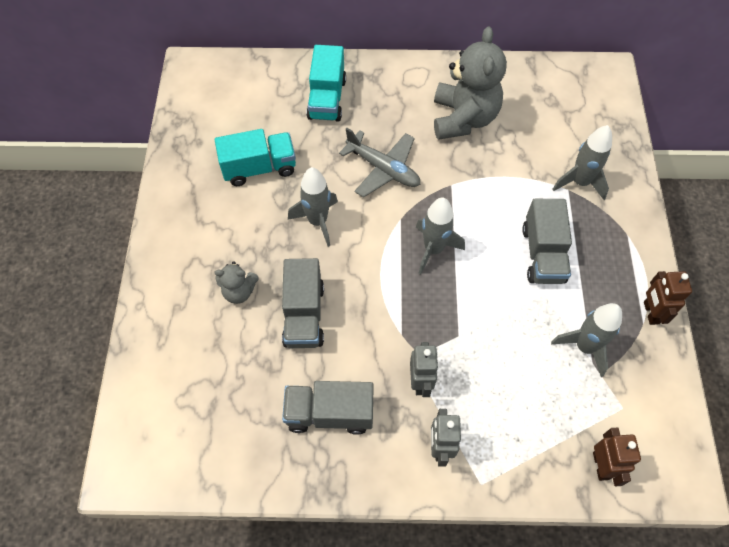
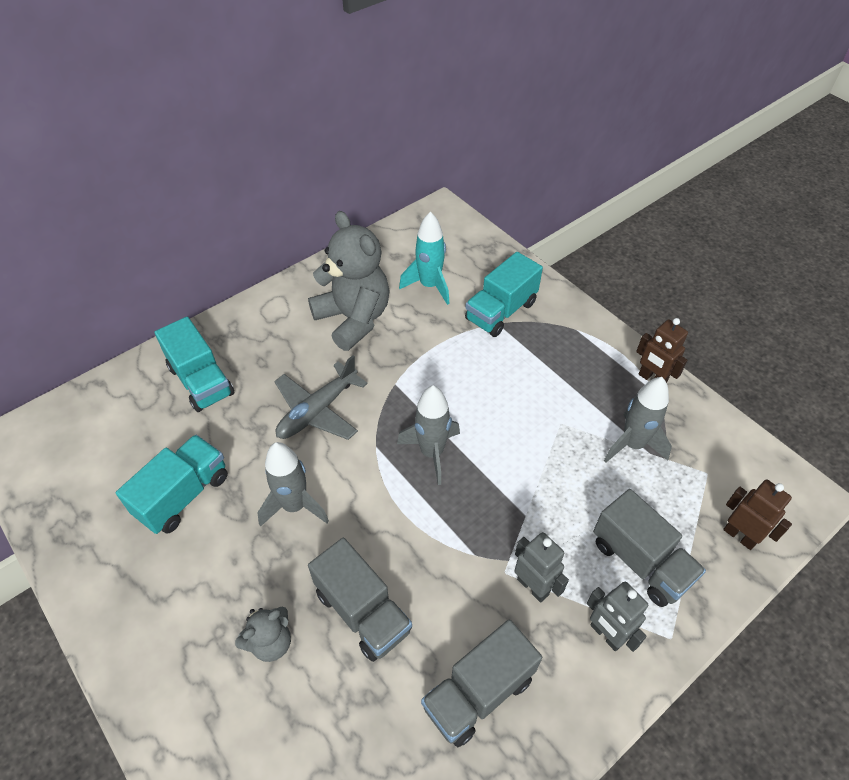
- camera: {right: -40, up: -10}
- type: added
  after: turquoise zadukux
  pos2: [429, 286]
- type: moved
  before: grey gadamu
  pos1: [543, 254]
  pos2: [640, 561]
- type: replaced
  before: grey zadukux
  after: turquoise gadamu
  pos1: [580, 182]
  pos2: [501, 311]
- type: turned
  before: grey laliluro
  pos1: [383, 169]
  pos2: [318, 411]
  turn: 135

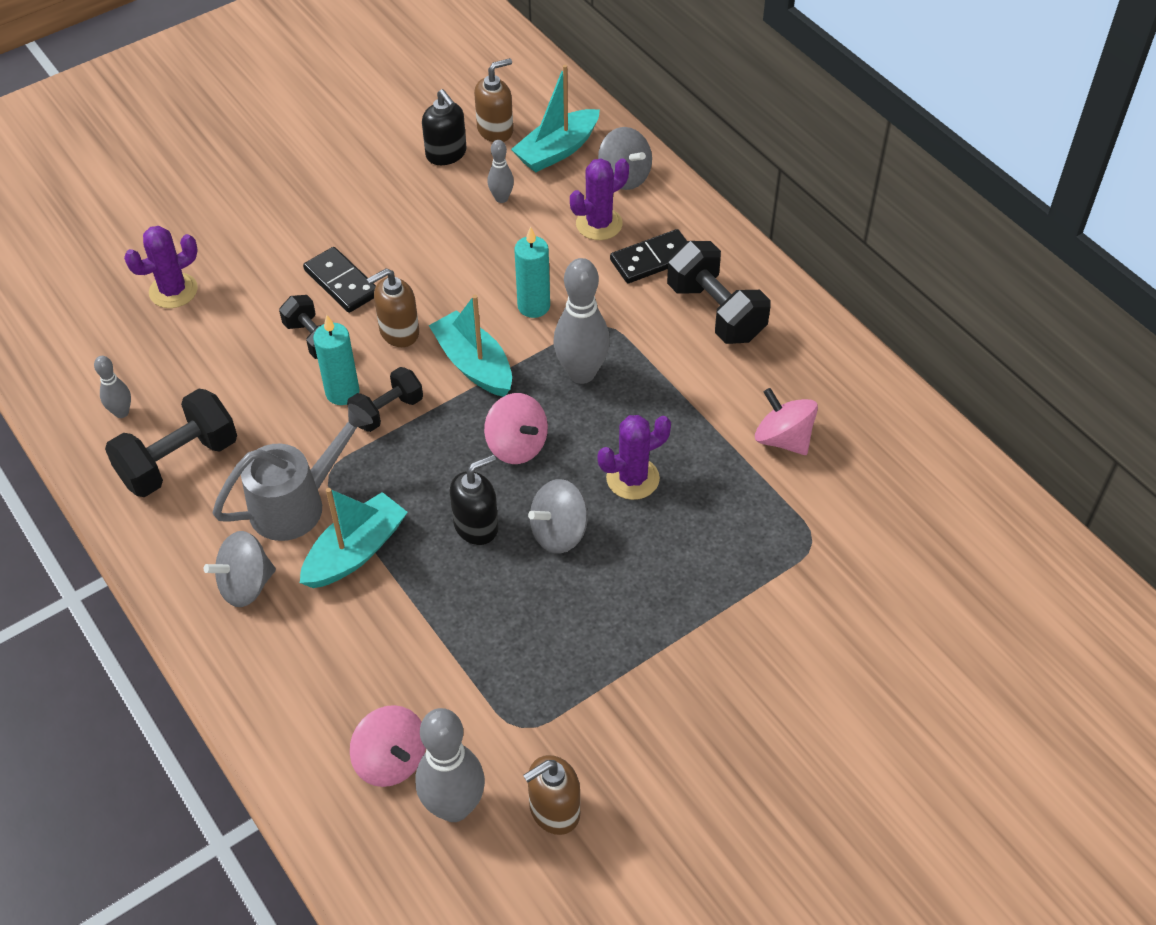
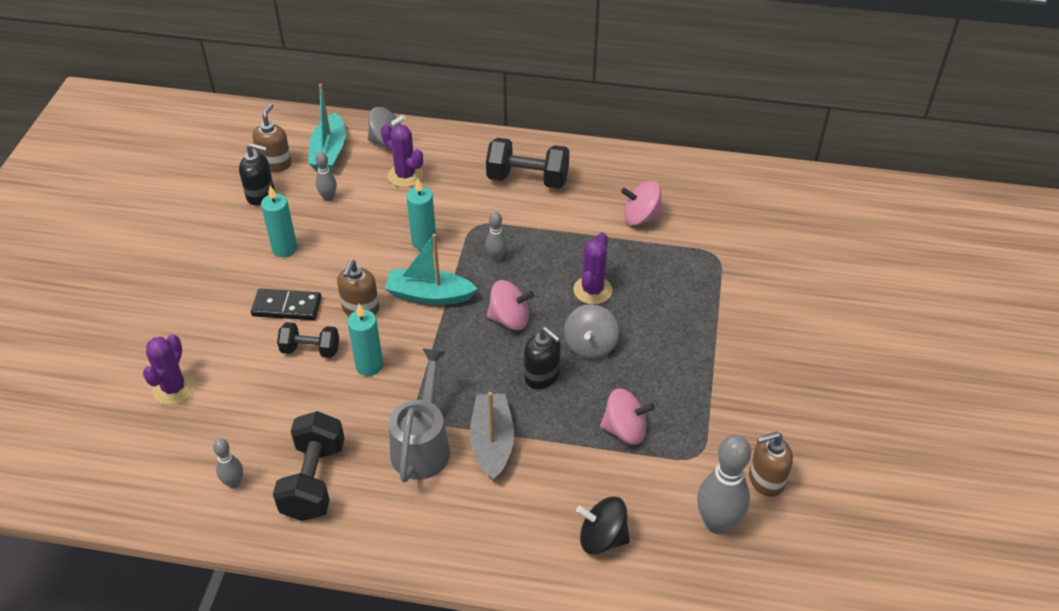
- camera: {right: -45, up: -5}
- type: removed
  before: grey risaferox
  pos1: [246, 585]
- type: removed
  before: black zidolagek
  pos1: [387, 411]
- type: removed
  before: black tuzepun
  pos1: [652, 259]
- type: added
  after: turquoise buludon
  pos2: [284, 249]
- type: added
  after: black risaferox
  pos2: [602, 538]
- type: moved
  before: pink risaferox
  pos1: [391, 760]
  pos2: [625, 430]
- type: recoloured
  before: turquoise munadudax
  after: grey munadudax
  pos1: [355, 552]
  pos2: [492, 442]
- type: turned
  before: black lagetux
  pos1: [476, 526]
  pos2: [542, 376]
  turn: 120
- type: turned
  before: brown lagetux
  pos1: [554, 810]
  pos2: [766, 480]
  turn: 60
- type: turned
  before: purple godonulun
  pos1: [599, 224]
  pos2: [405, 175]
  turn: -60
- type: resized
  before: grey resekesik
  pos1: [581, 373]
  pos2: [496, 257]
  scale: 0.52

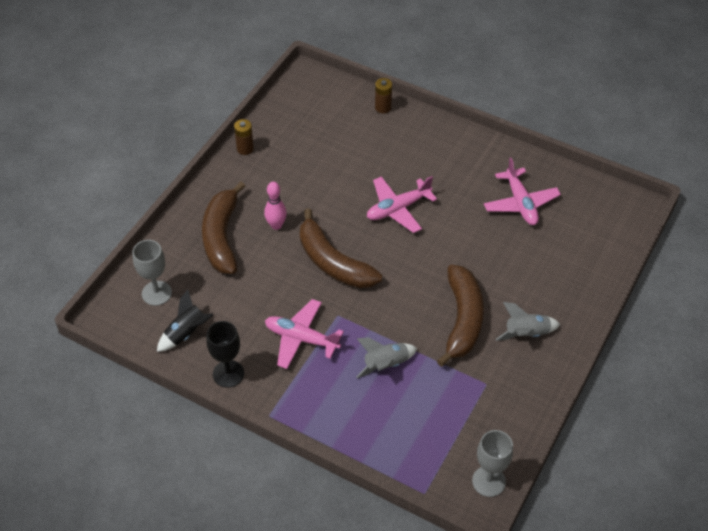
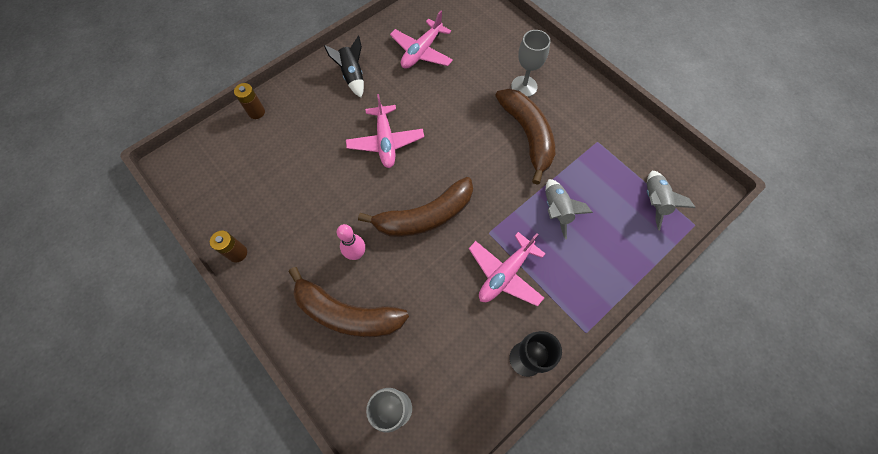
- camera: {right: -70, up: 15}
- type: moved
  before: black zadukux
  pos1: [186, 333]
  pos2: [352, 76]
- type: moved
  before: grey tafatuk
  pos1: [488, 481]
  pos2: [524, 86]
- type: moved
  before: grey zadukux
  pos1: [526, 334]
  pos2: [654, 201]
- type: turned
  before: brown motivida
  pos1: [462, 320]
  pos2: [527, 135]
  turn: 45
- type: turned
  before: pink laliluro
  pos1: [520, 203]
  pos2: [422, 52]
  turn: 120

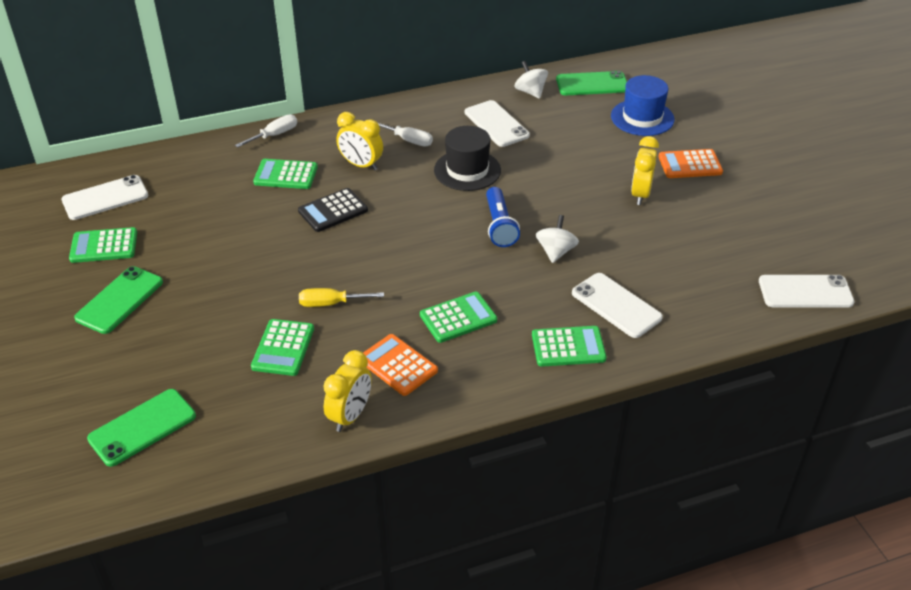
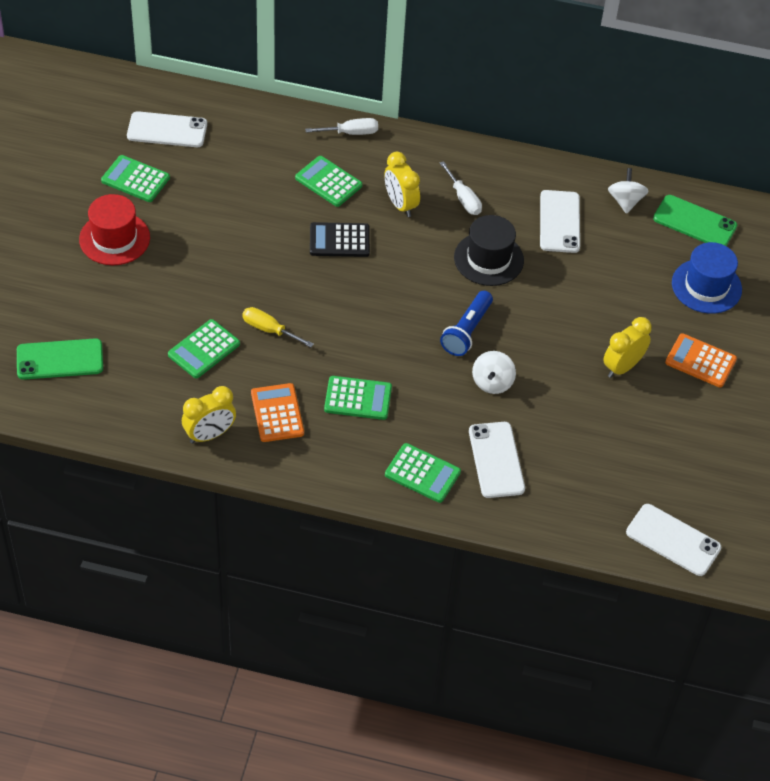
- camera: {right: 30, up: 10}
- type: replaced
  before: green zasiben
  after: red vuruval
  pos1: [120, 300]
  pos2: [114, 238]
- type: turned
  before: white risaferox
  pos1: [556, 252]
  pos2: [492, 382]
  turn: 150

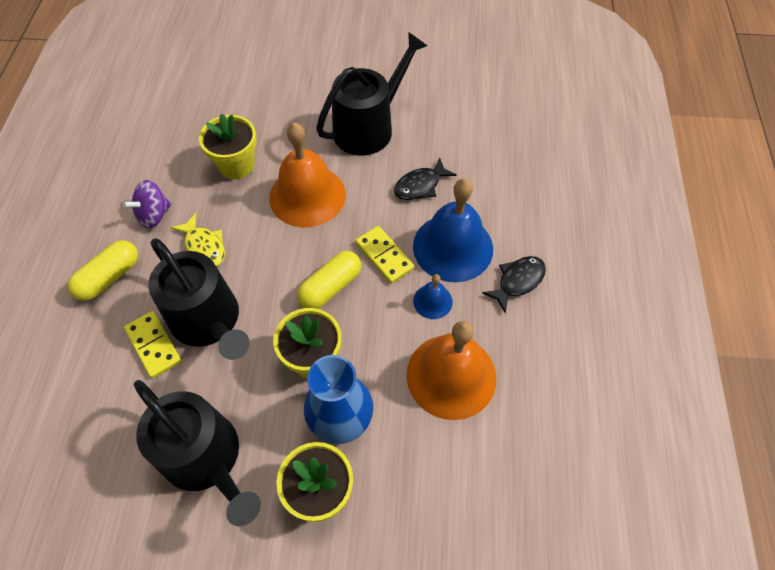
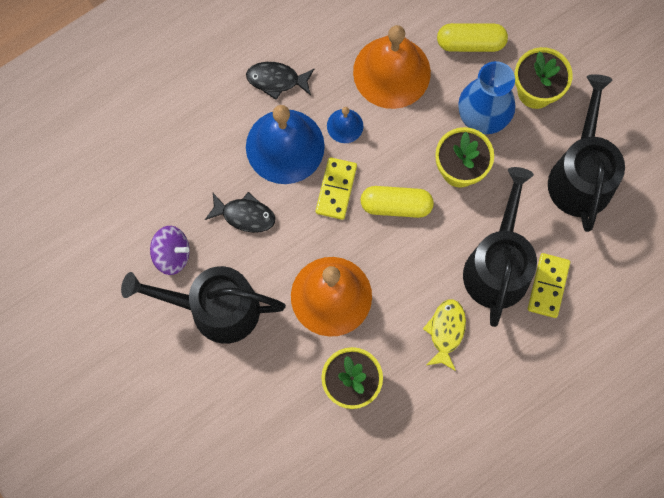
- camera: {right: -130, up: 15}
- type: moved
  before: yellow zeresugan
  pos1: [109, 277]
  pos2: [470, 43]
- type: moved
  before: purple risaferox
  pos1: [154, 215]
  pos2: [172, 254]

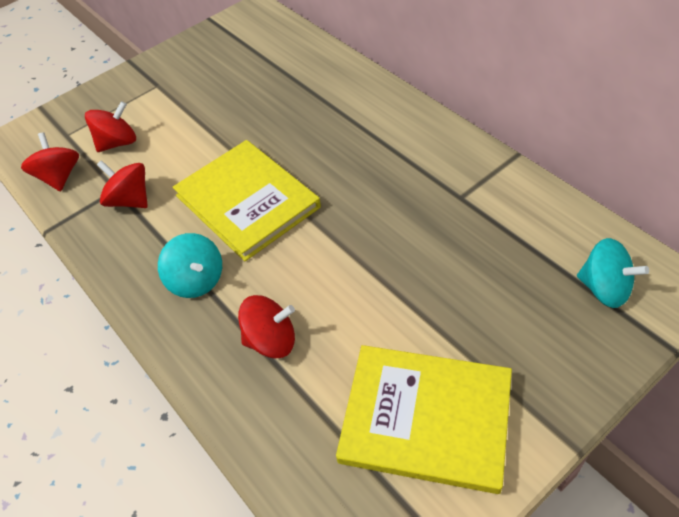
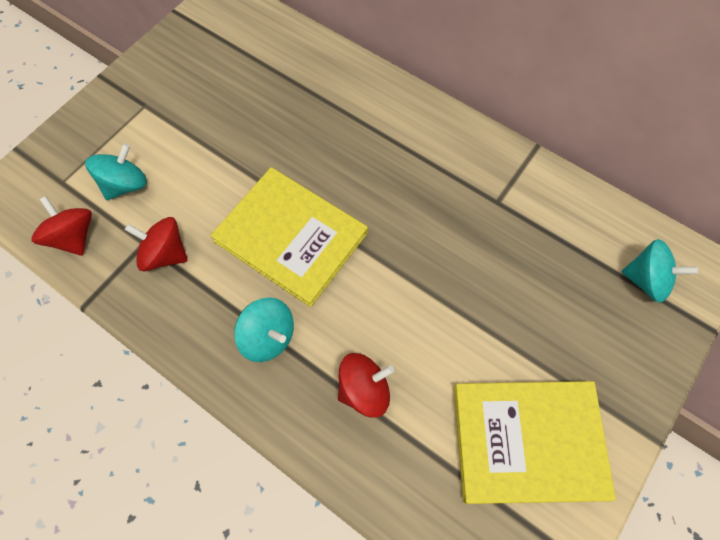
- camera: {right: -20, up: 15}
- type: recoloured
  before: red risaferox
  after: turquoise risaferox
  pos1: [118, 142]
  pos2: [125, 184]

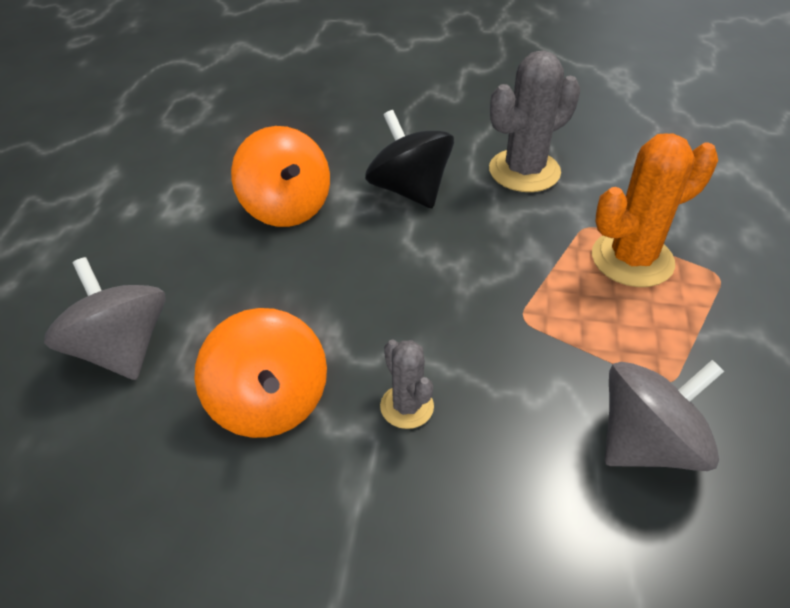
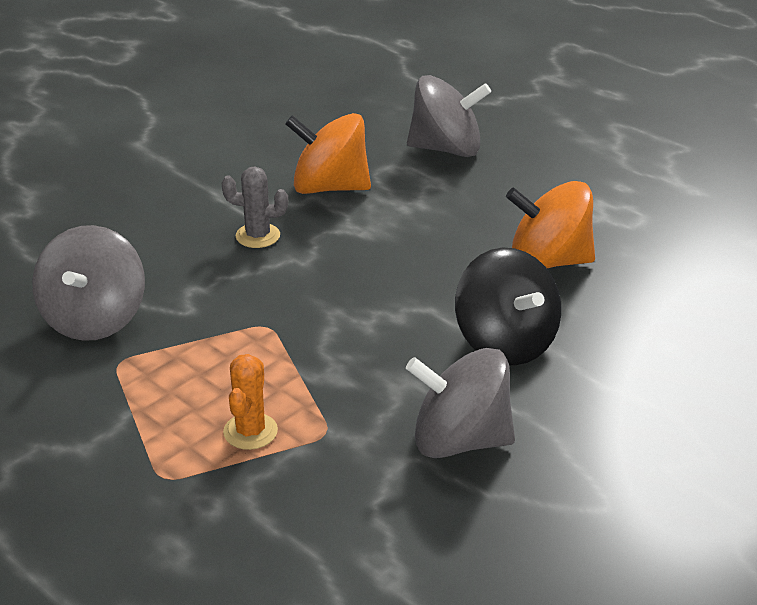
- camera: {right: 125, up: -10}
- type: replaced
  before: grey godonulun
  after: grey risaferox
  pos1: [524, 171]
  pos2: [460, 440]
- type: turned
  before: black risaferox
  pos1: [409, 190]
  pos2: [505, 342]
  turn: 60
- type: resized
  before: orange godonulun
  pos1: [632, 259]
  pos2: [250, 431]
  scale: 0.55

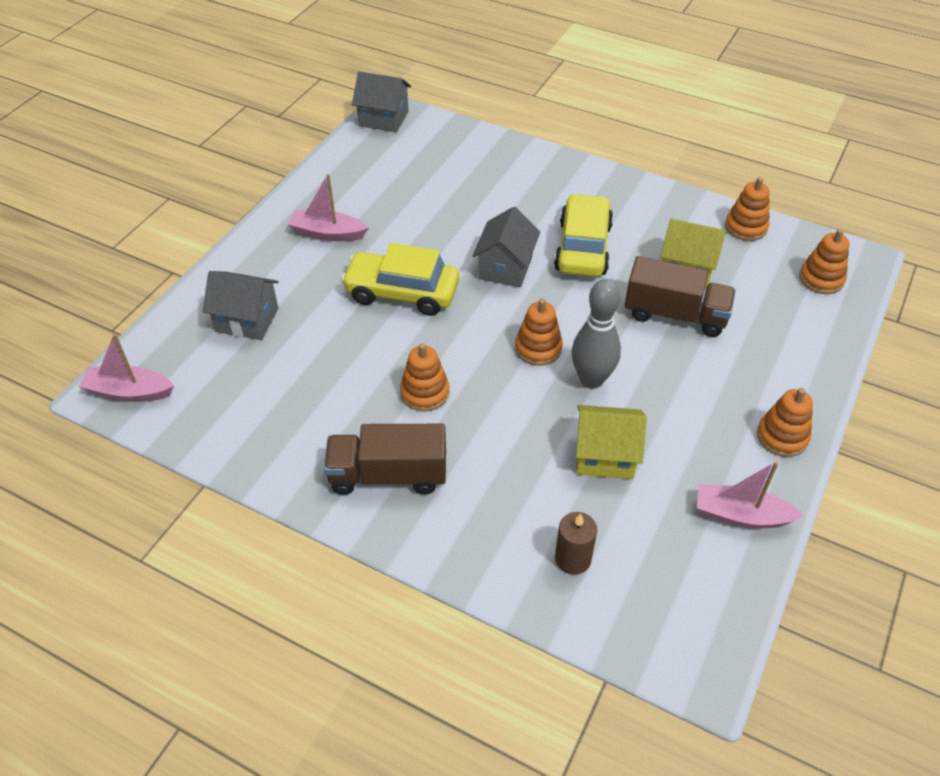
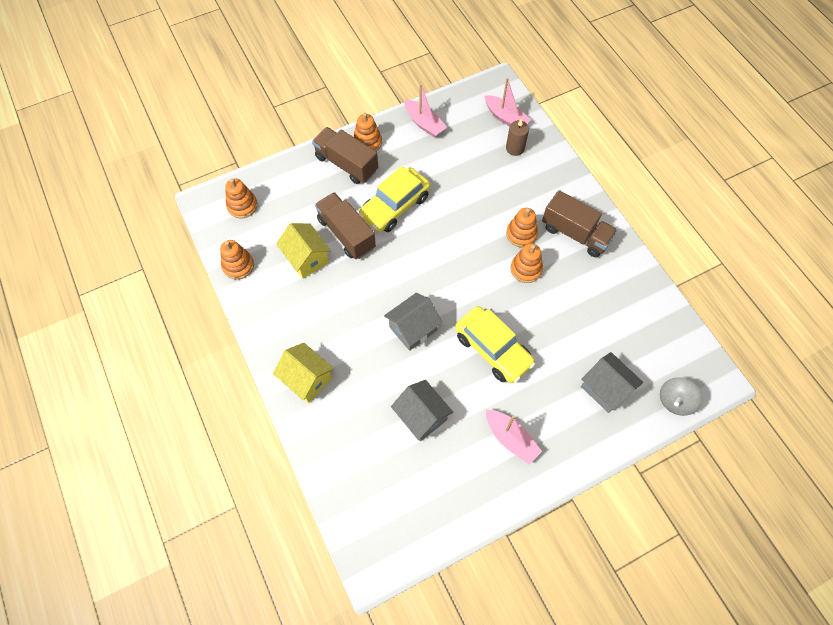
- camera: {right: -145, up: 15}
- type: removed
  before: grey resekesik
  pos1: [591, 379]
- type: added
  after: brown gadamu
  pos2: [346, 164]
- type: added
  after: grey risaferox
  pos2: [675, 401]
- type: moved
  before: pink munadudax
  pos1: [129, 392]
  pos2: [505, 117]
- type: moved
  before: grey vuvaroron
  pos1: [383, 119]
  pos2: [421, 416]
- type: moved
  before: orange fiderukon
  pos1: [538, 348]
  pos2: [521, 234]
- type: moved
  before: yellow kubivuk
  pos1: [582, 247]
  pos2: [395, 206]
- type: moved
  before: yellow vuvaroron
  pos1: [605, 456]
  pos2: [307, 379]

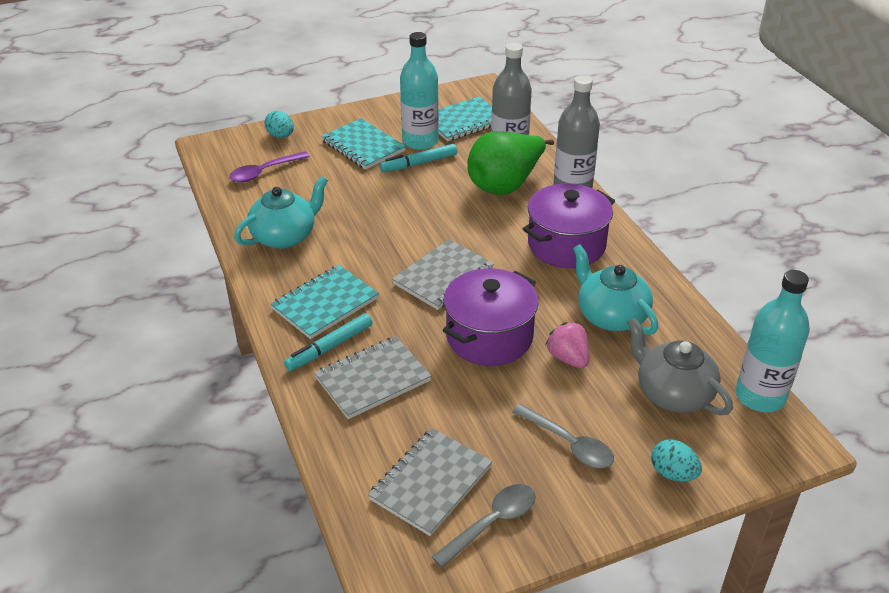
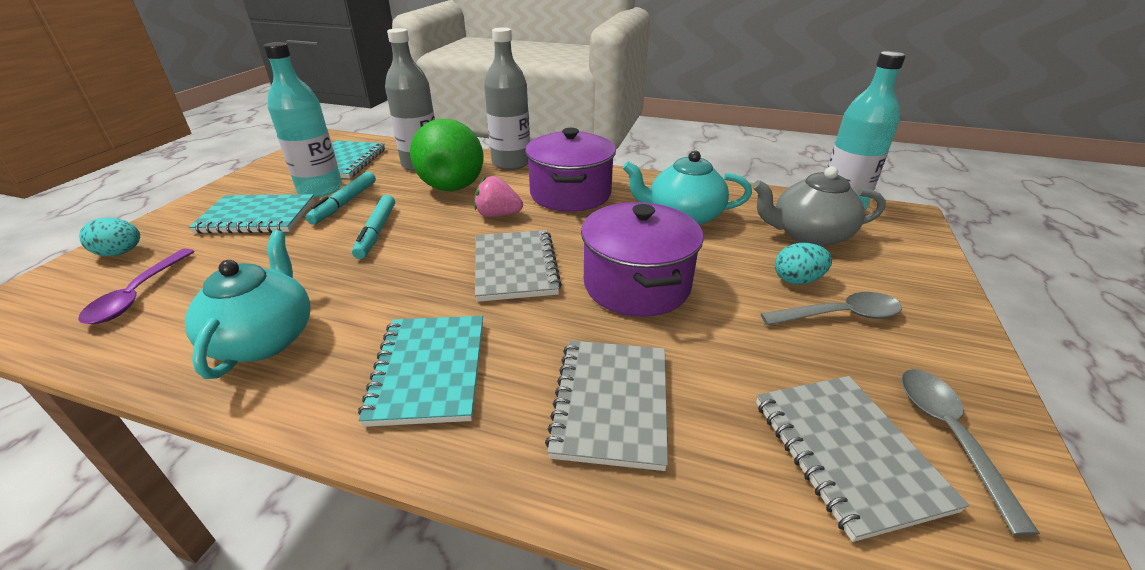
- camera: {right: -50, up: -5}
- type: moved
  before: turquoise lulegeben
  pos1: [330, 347]
  pos2: [377, 232]
- type: moved
  before: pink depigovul
  pos1: [568, 358]
  pos2: [497, 215]
- type: moved
  before: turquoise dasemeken
  pos1: [673, 473]
  pos2: [797, 280]

